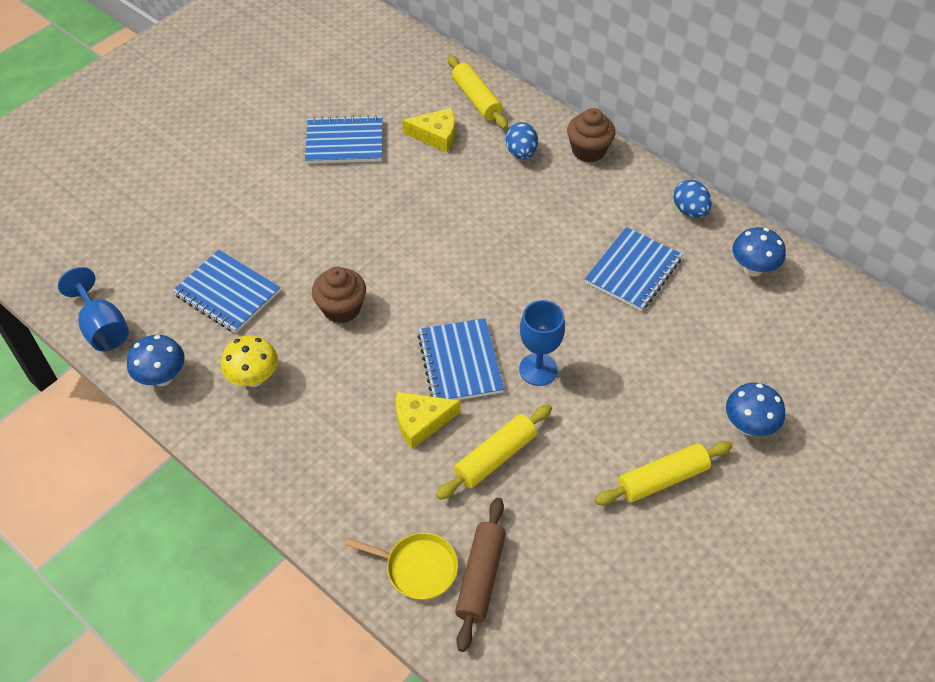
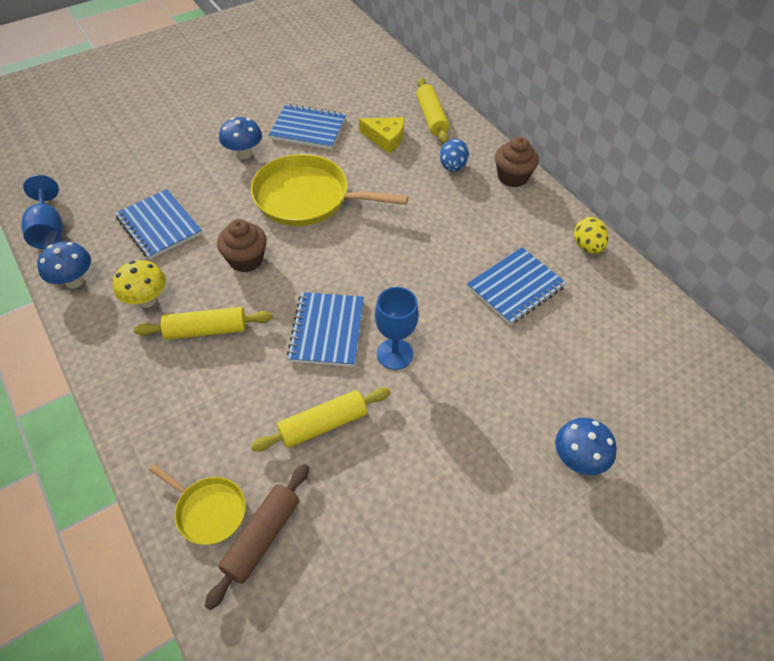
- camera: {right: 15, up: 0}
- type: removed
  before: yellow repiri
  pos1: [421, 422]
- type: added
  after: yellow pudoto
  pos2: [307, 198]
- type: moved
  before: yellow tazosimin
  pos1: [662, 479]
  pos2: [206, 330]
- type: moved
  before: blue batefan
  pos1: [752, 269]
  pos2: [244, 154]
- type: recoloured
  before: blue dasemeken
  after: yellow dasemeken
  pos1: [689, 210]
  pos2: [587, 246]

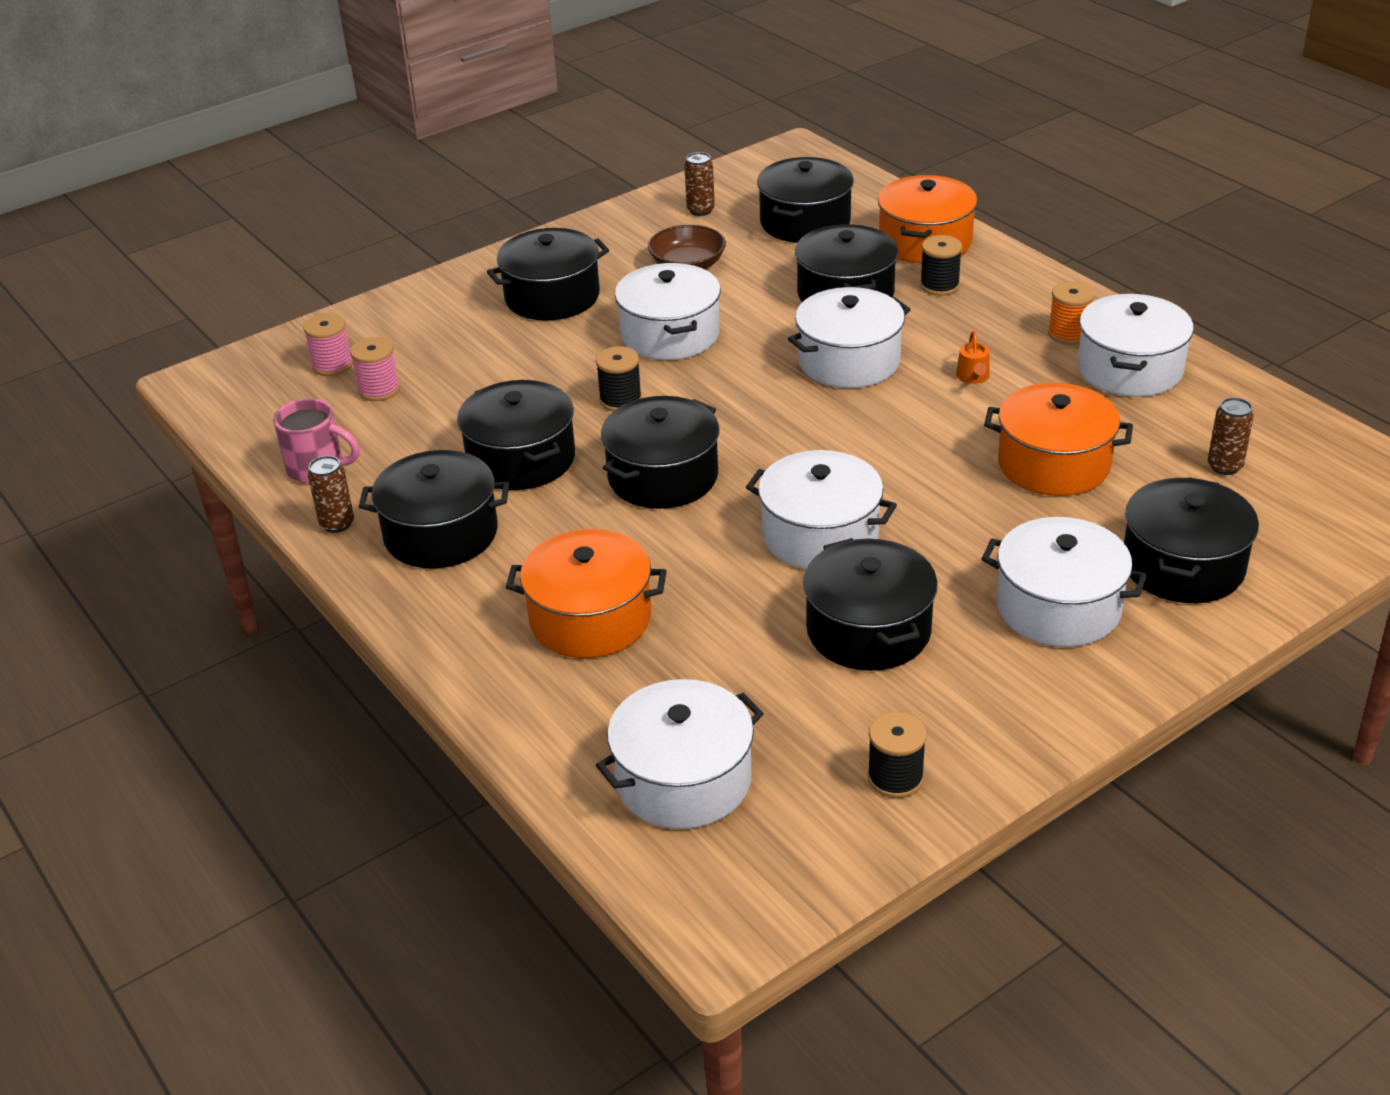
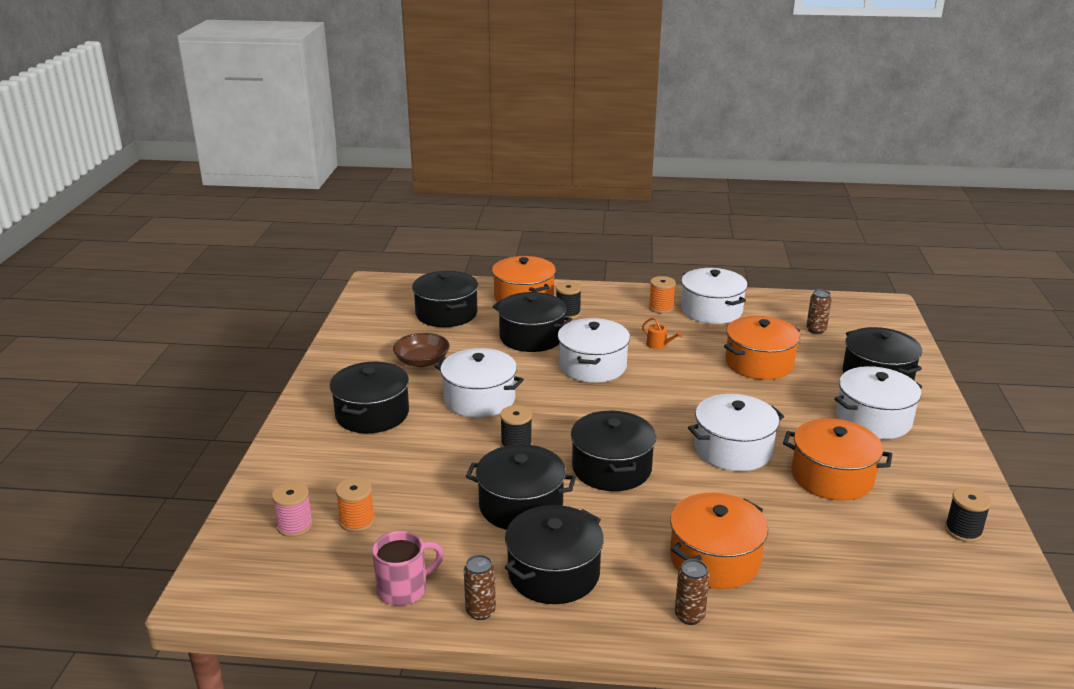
- camera: {right: -50, up: -10}
- type: removed
  before: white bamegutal
  pos1: [683, 780]
- type: moved
  before: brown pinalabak
  pos1: [700, 210]
  pos2: [689, 616]
- type: recoloured
  before: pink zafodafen
  after: orange zafodafen
  pos1: [379, 390]
  pos2: [357, 521]
- type: recoloured
  before: black bamegutal
  after: orange bamegutal
  pos1: [868, 630]
  pos2: [832, 477]

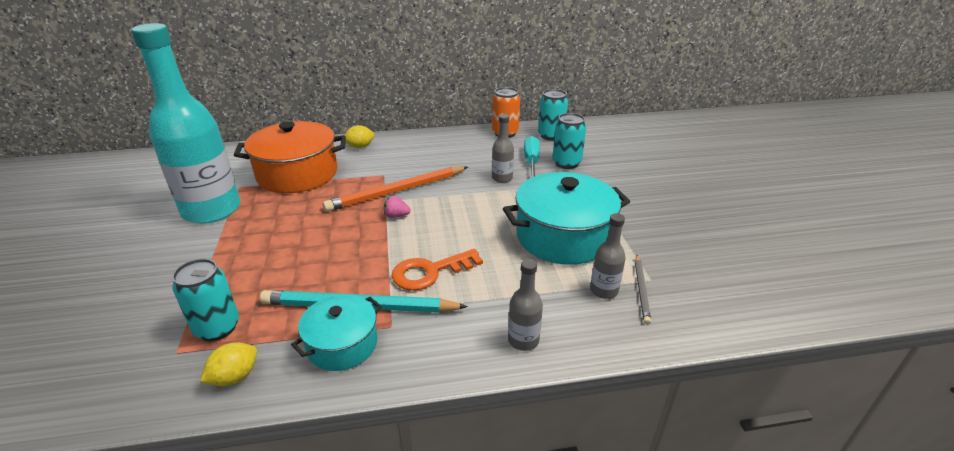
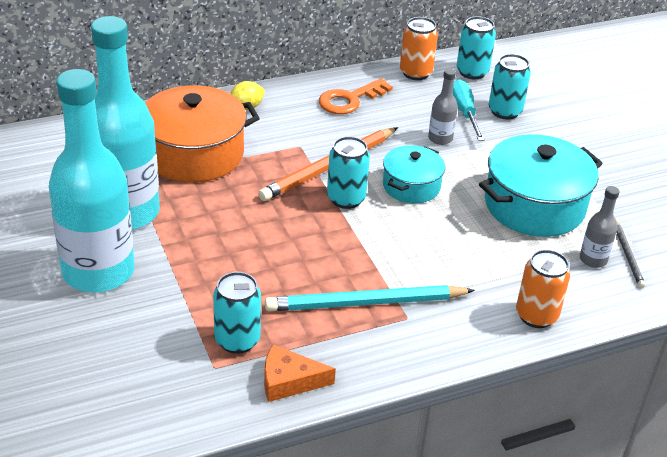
- camera: {right: -15, up: 5}
- type: added
  after: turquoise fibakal
  pos2: [98, 272]
- type: moved
  before: turquoise bamegutal
  pos1: [342, 344]
  pos2: [411, 186]
- type: moved
  before: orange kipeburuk
  pos1: [430, 272]
  pos2: [349, 100]
- type: replaced
  before: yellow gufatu
  after: orange repiri
  pos1: [235, 377]
  pos2: [289, 381]
- type: replaced
  before: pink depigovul
  after: turquoise pinalabak
  pos1: [396, 216]
  pos2: [346, 199]
- type: replaced
  before: grey fibakal
  after: orange pinalabak
  pos1: [523, 340]
  pos2: [536, 316]

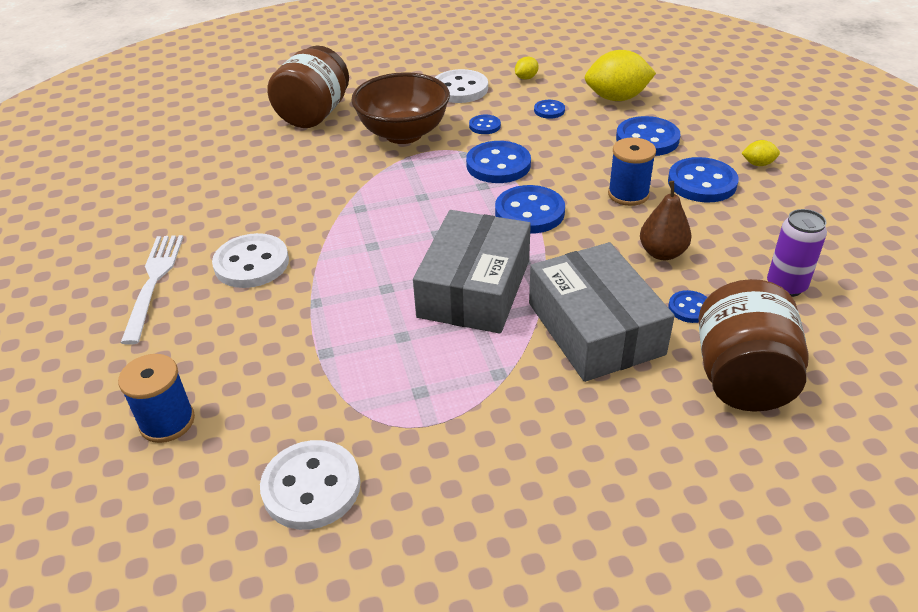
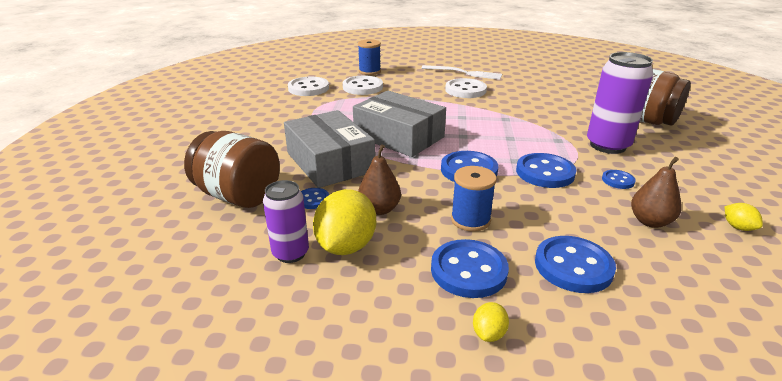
- camera: {right: 110, up: -10}
- type: moved
  before: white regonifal
  pos1: [460, 89]
  pos2: [363, 87]
- type: moved
  before: yellow gufatu
  pos1: [616, 98]
  pos2: [346, 246]
- type: replaced
  before: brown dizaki
  after: purple pinalabak
  pos1: [403, 134]
  pos2: [607, 145]
- type: replaced
  before: blue regonifal
  after: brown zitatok
  pos1: [549, 110]
  pos2: [650, 221]
- type: turned
  before: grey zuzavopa
  pos1: [595, 328]
  pos2: [330, 162]
  turn: 60

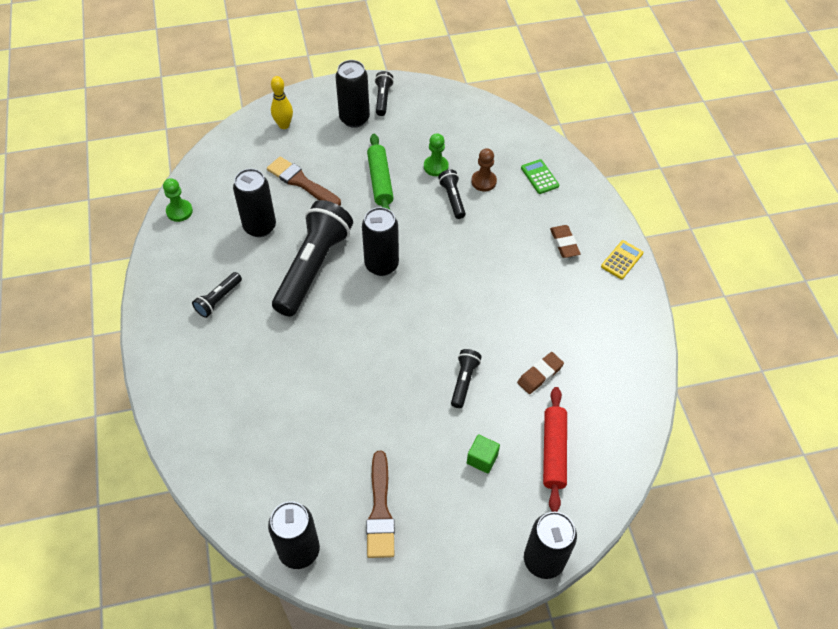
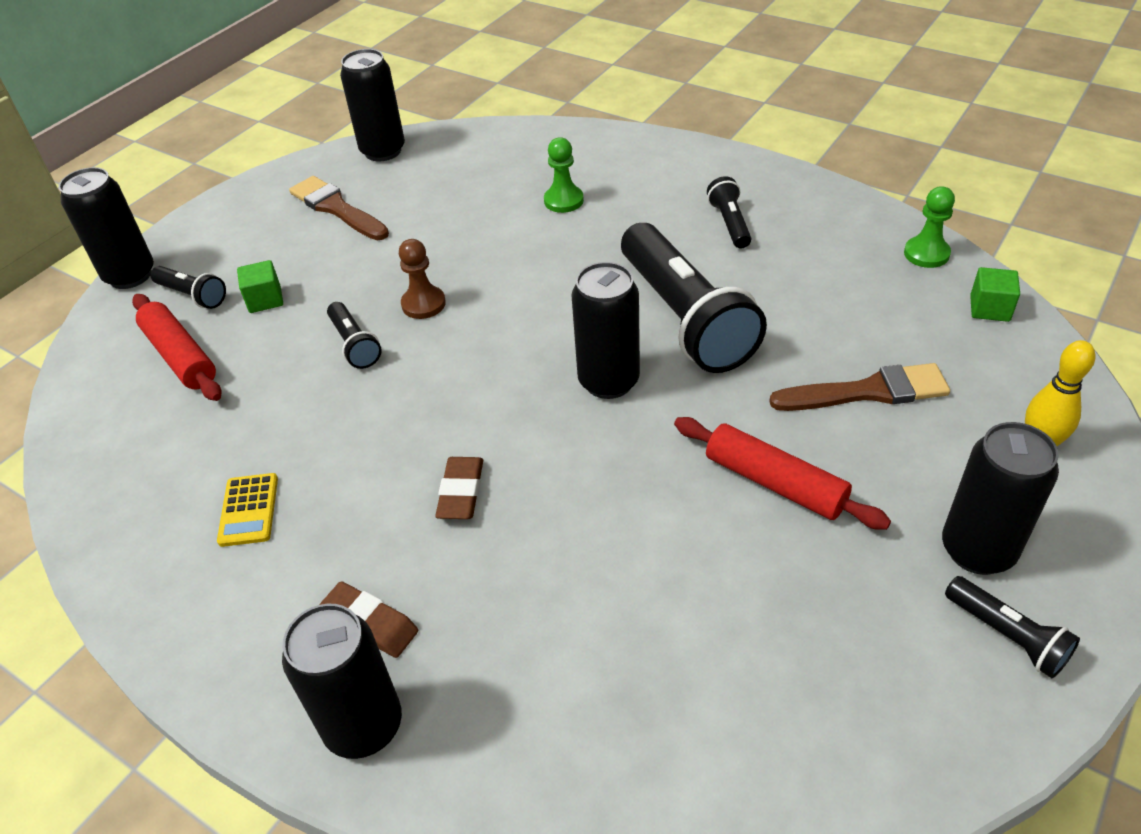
- camera: {right: 140, up: -10}
- type: removed
  before: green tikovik
  pos1: [539, 177]
- type: added
  after: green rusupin
  pos2: [989, 308]
- type: moved
  before: black pinalabak
  pos1: [260, 227]
  pos2: [364, 726]
- type: moved
  before: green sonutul
  pos1: [436, 167]
  pos2: [563, 201]
- type: moved
  before: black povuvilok
  pos1: [452, 199]
  pos2: [192, 295]
- type: moved
  before: brown sonutul
  pos1: [483, 181]
  pos2: [423, 304]
- type: moved
  before: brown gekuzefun
  pos1: [540, 375]
  pos2: [461, 492]
- type: moved
  before: yellow tikovik
  pos1: [622, 260]
  pos2: [248, 510]
- type: recoloured
  before: green tazosimin
  after: red tazosimin
  pos1: [380, 181]
  pos2: [774, 483]

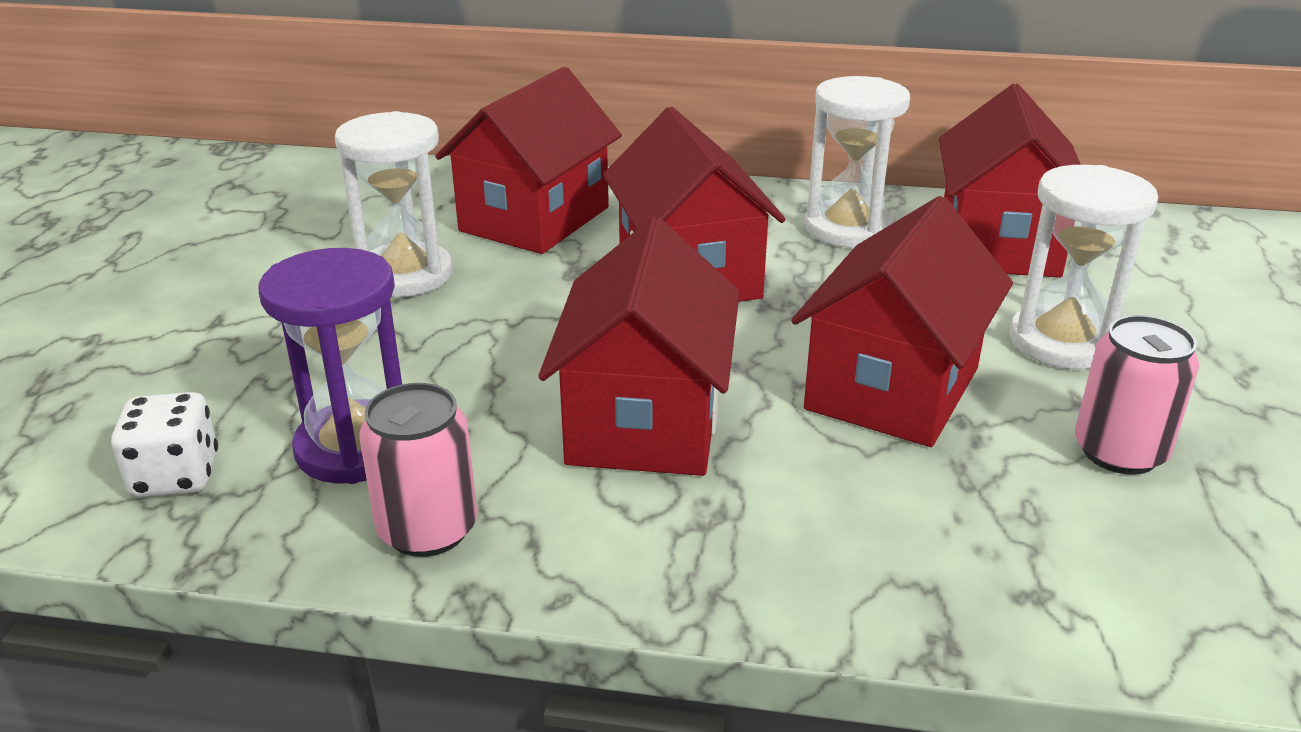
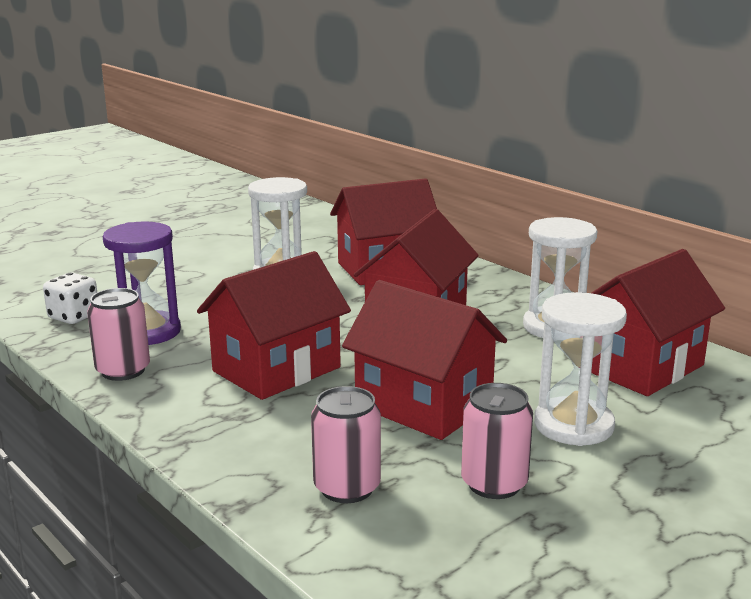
- camera: {right: 40, up: -10}
- type: added
  after: pink pinalabak
  pos2: [347, 488]
- type: turned
  before: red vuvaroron
  pos1: [892, 388]
  pos2: [423, 405]
  turn: 60

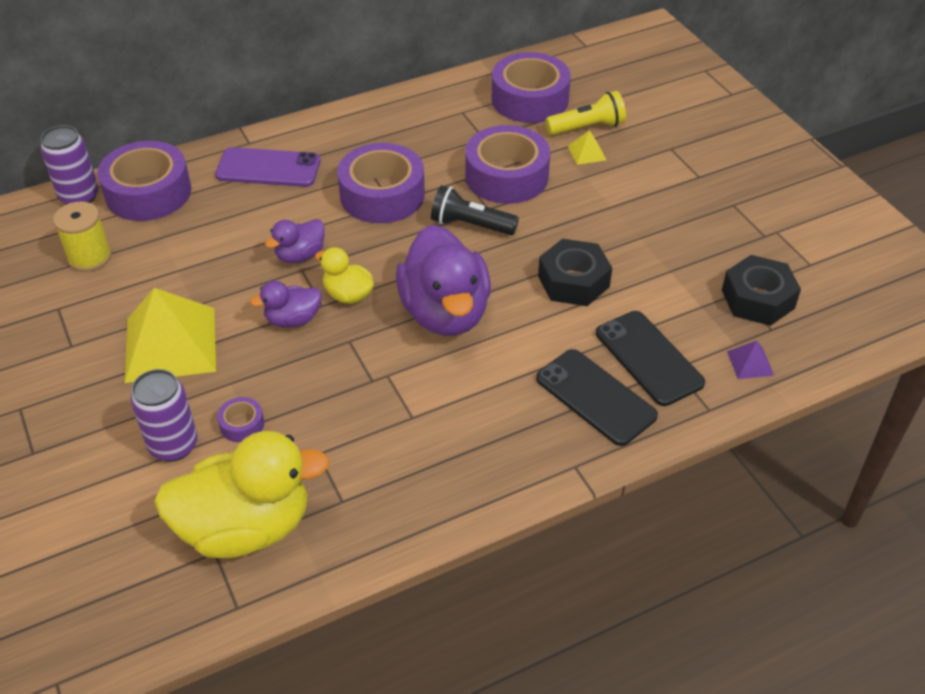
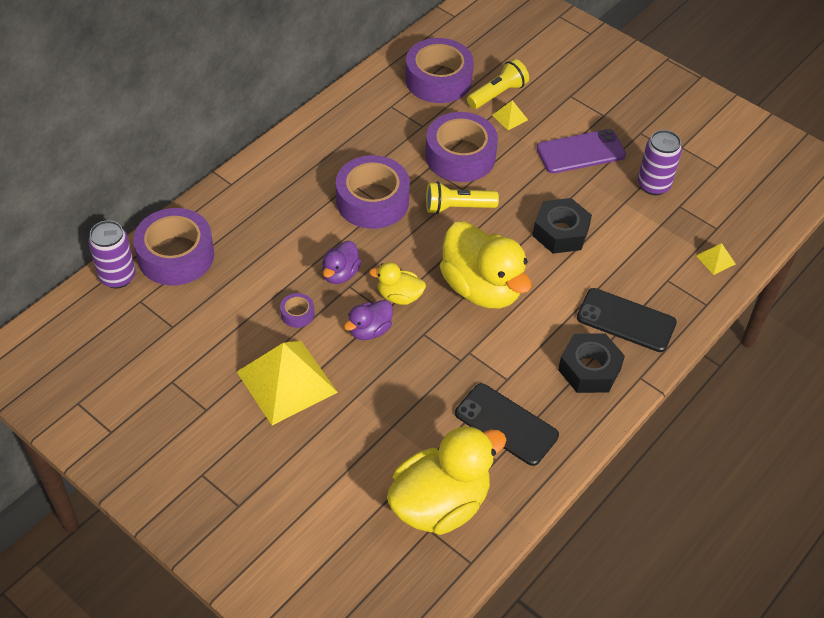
- camera: {right: -25, up: 5}
- type: removed
  before: yellow zafodafen
  pos1: [90, 257]
- type: moved
  before: purple pinalabak
  pos1: [173, 445]
  pos2: [653, 185]
- type: moved
  before: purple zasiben
  pos1: [268, 168]
  pos2: [580, 152]
- type: moved
  before: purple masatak
  pos1: [242, 424]
  pos2: [297, 314]
- type: moved
  before: black zasiben
  pos1: [648, 358]
  pos2: [506, 424]
- type: moved
  before: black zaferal
  pos1: [757, 299]
  pos2: [589, 369]
- type: recoloured
  before: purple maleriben
  after: yellow maleriben
  pos1: [445, 313]
  pos2: [481, 288]
- type: recoloured
  before: black povuvilok
  after: yellow povuvilok
  pos1: [471, 225]
  pos2: [457, 207]
- type: recoloured
  before: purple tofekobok
  after: yellow tofekobok
  pos1: [750, 363]
  pos2: [715, 259]

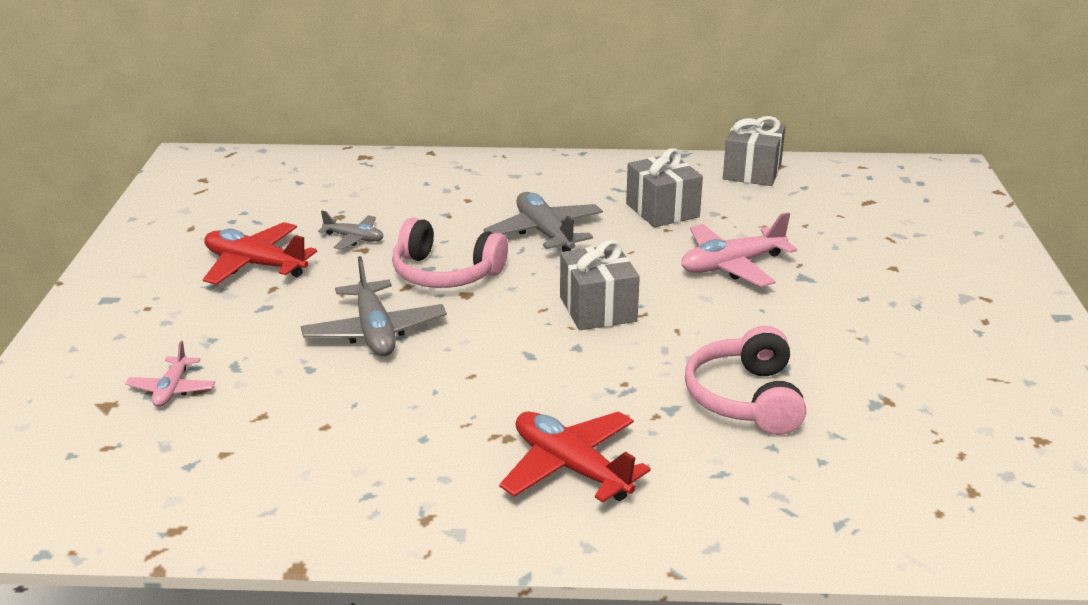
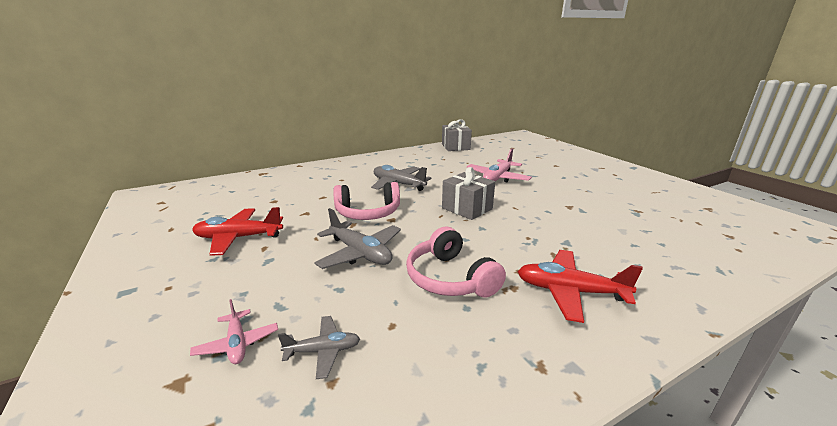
- camera: {right: -30, up: -5}
- type: removed
  before: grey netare
  pos1: [662, 210]
- type: moved
  before: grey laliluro
  pos1: [354, 238]
  pos2: [323, 351]
- type: moved
  before: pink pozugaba
  pos1: [746, 398]
  pos2: [450, 278]

